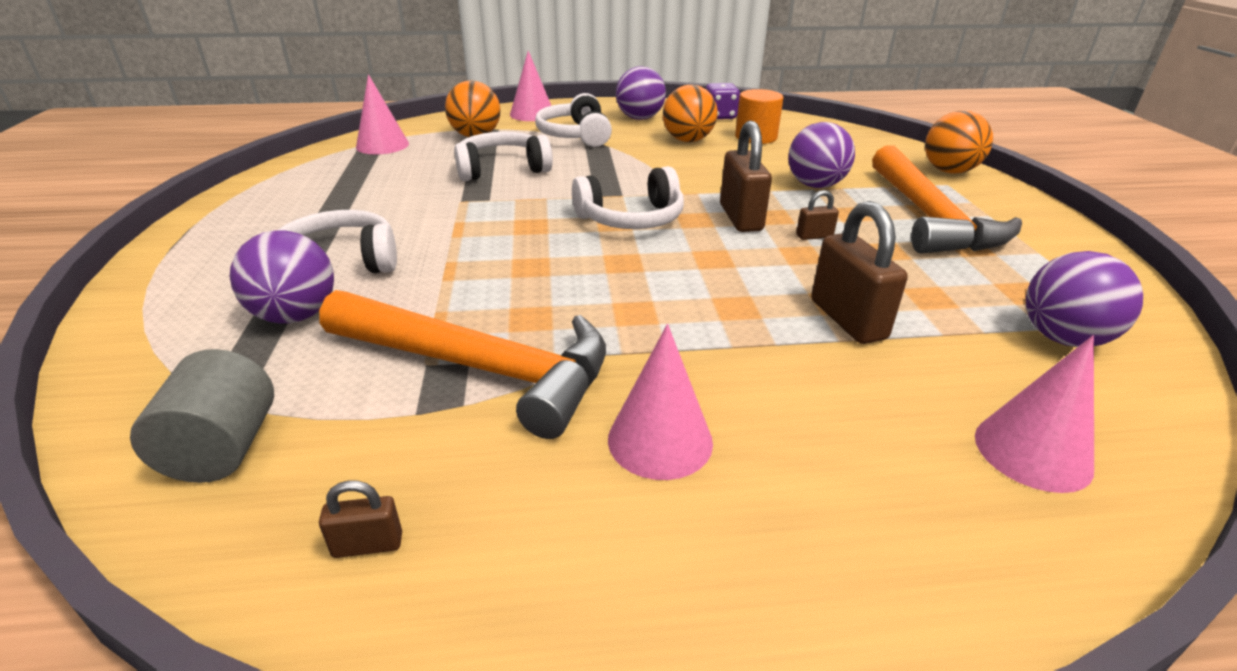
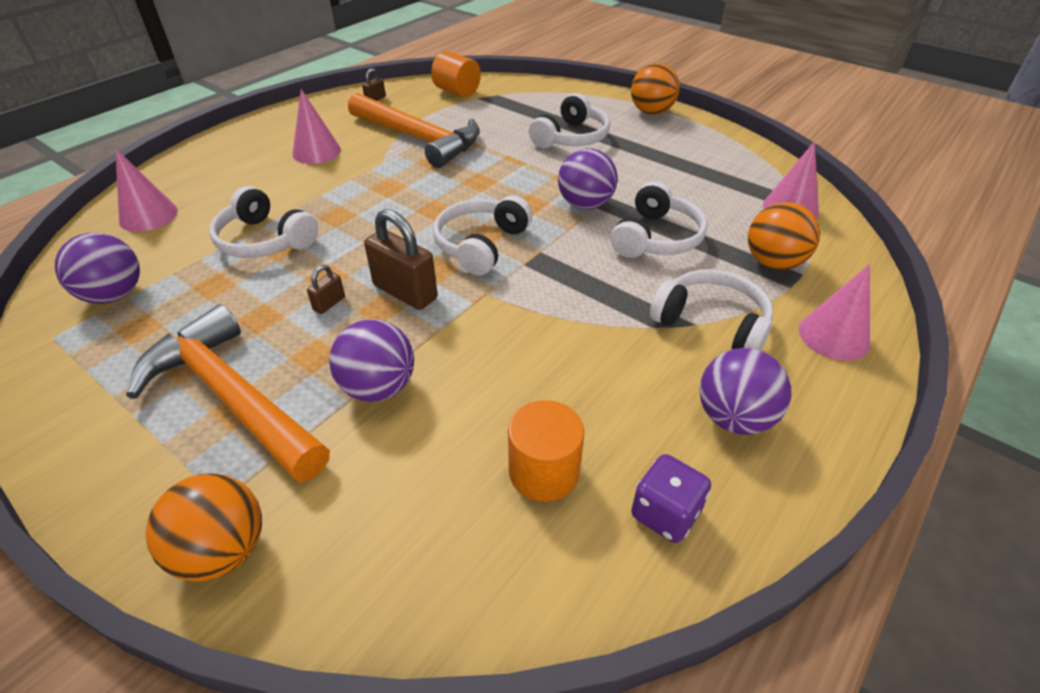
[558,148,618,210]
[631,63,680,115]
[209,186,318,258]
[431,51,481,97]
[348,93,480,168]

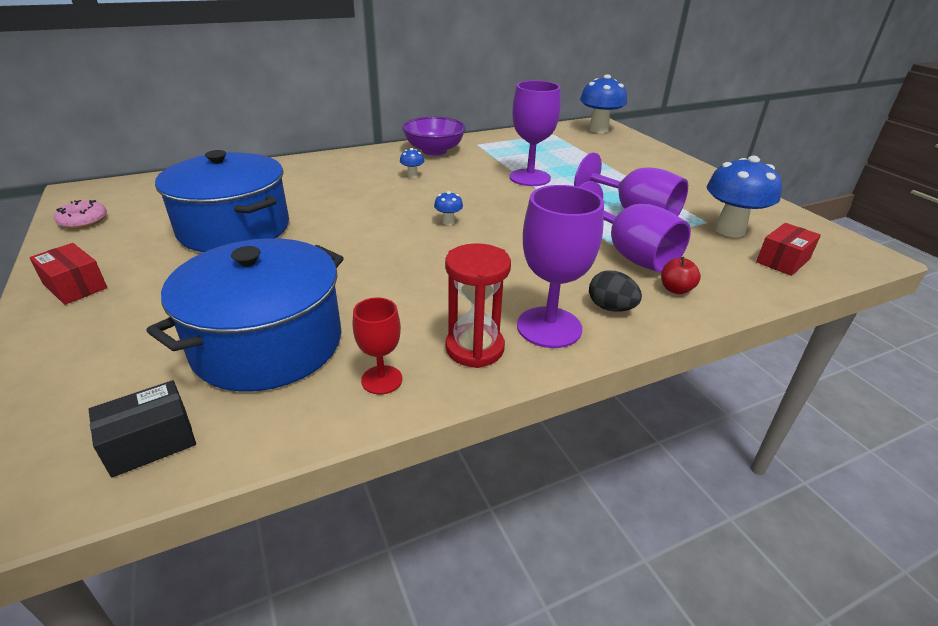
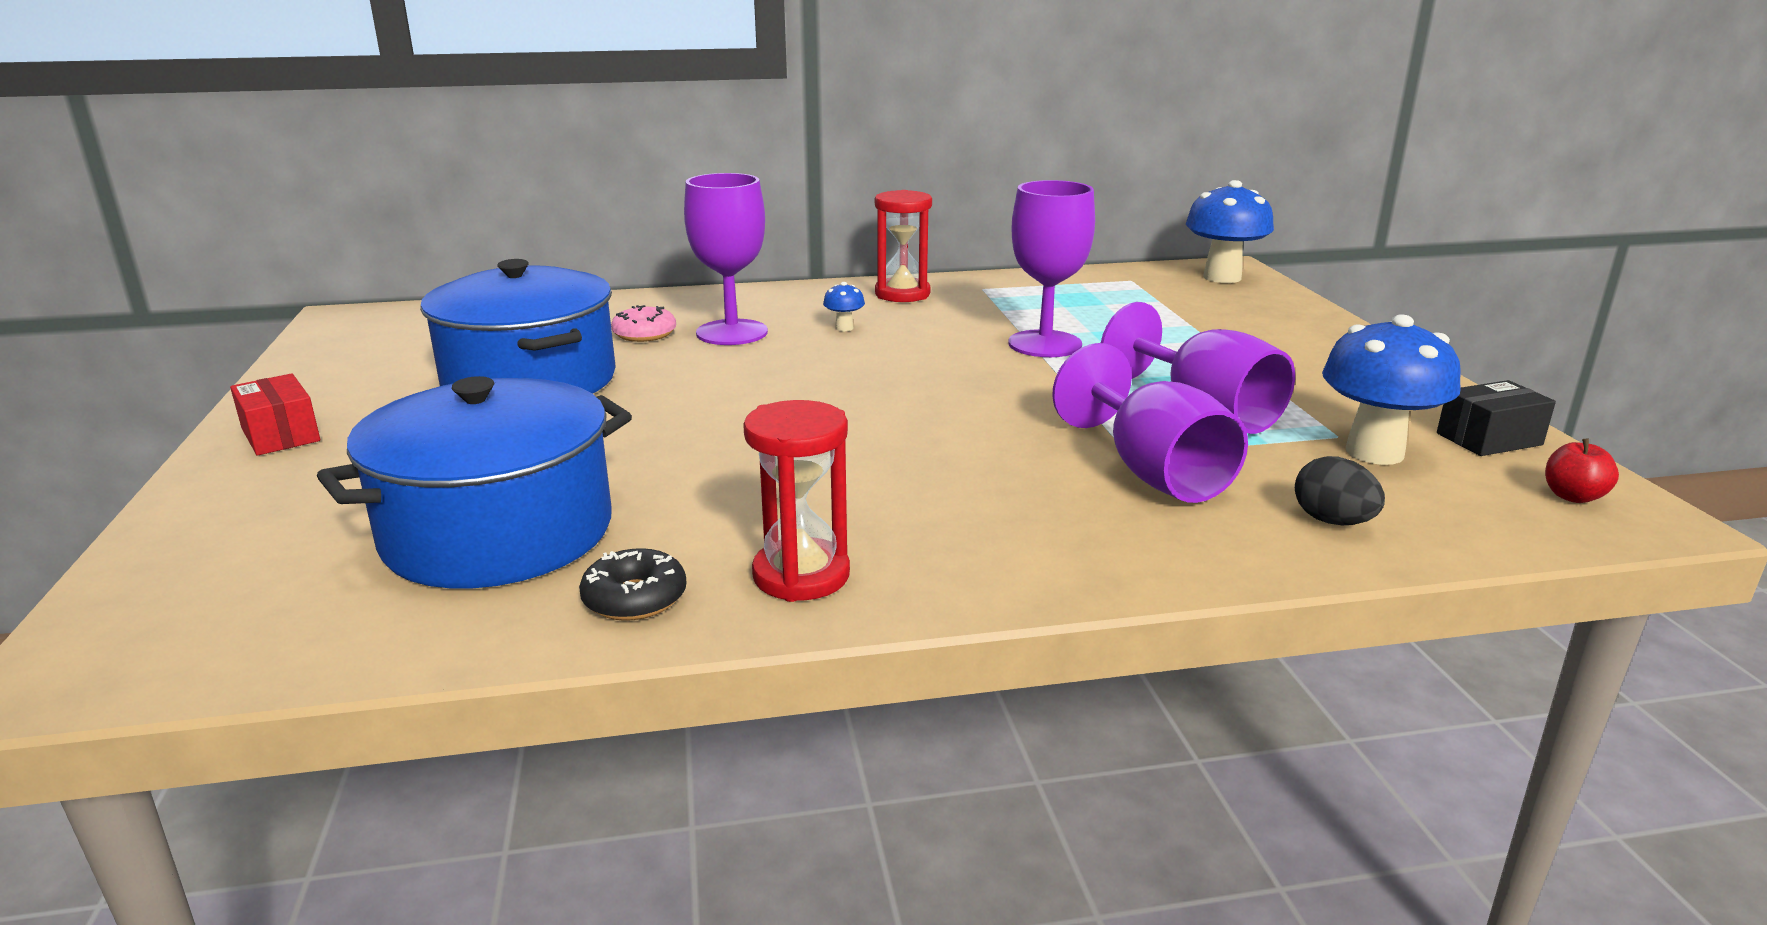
[434,191,463,225] (first image)
[756,223,821,276] (first image)
[611,305,676,342]
[1437,380,1556,456]
[684,173,768,345]
[1295,456,1385,525]
[1545,439,1619,503]
[579,548,687,621]
[875,190,932,302]

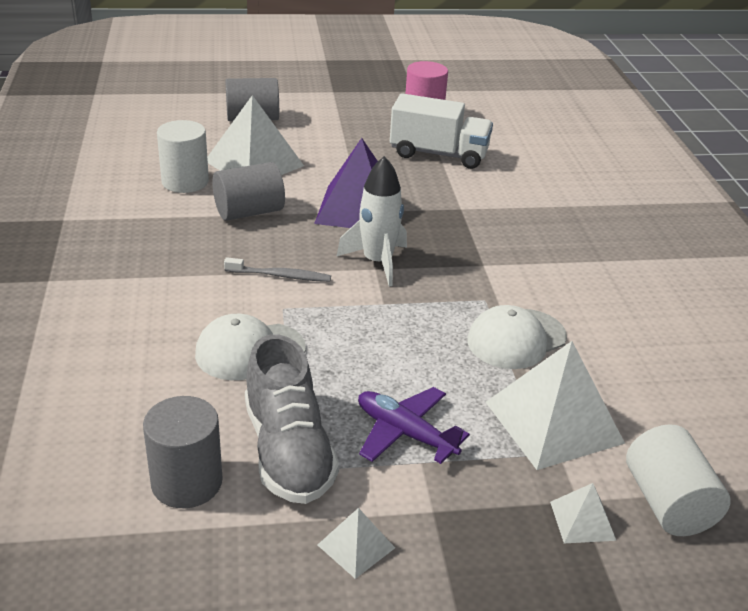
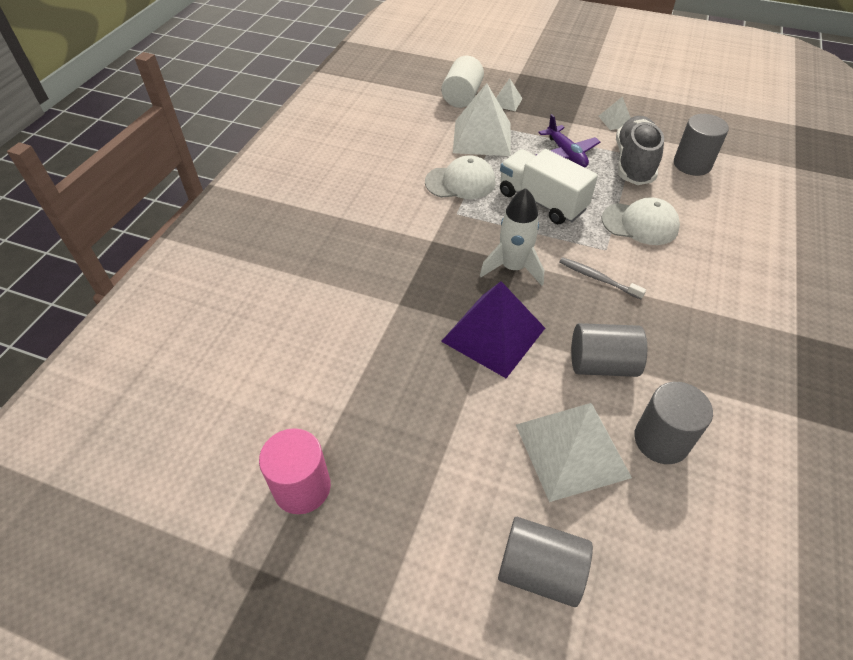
[500,149,598,224]
[634,382,713,464]

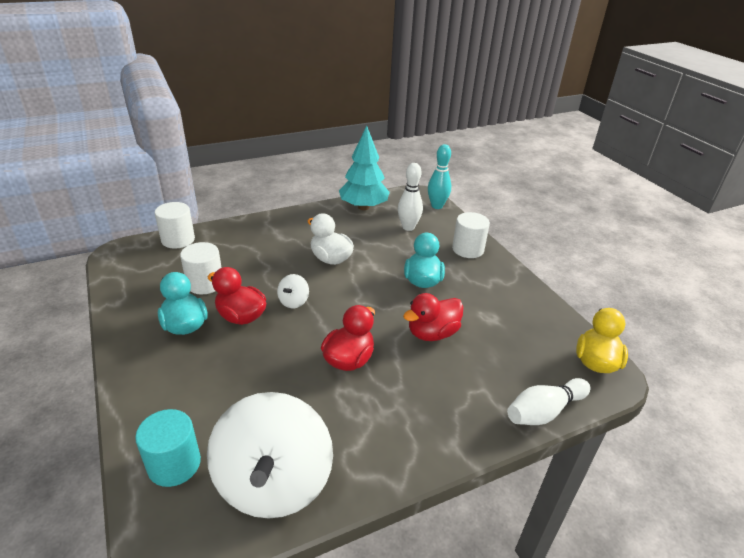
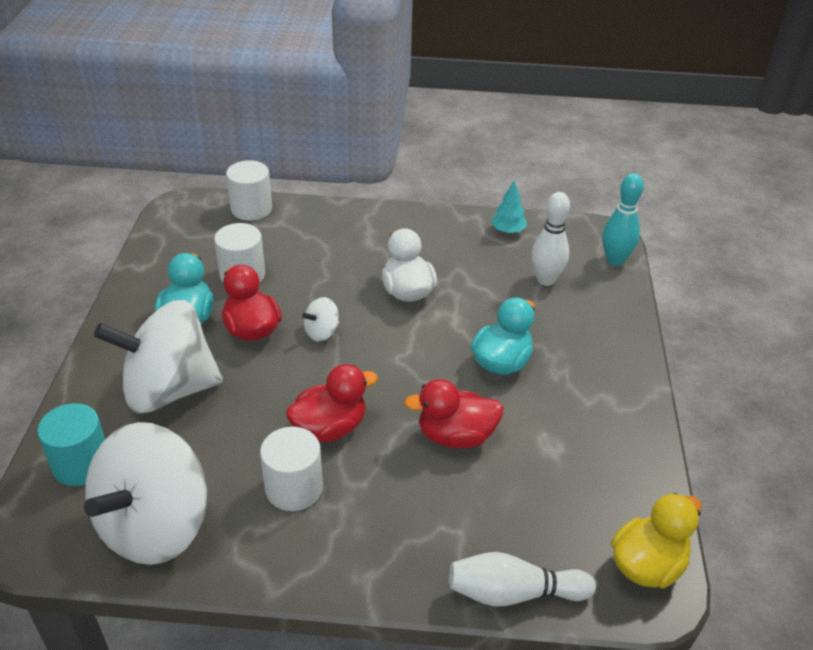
[94,300,223,413]
[260,427,323,511]
[491,180,527,234]

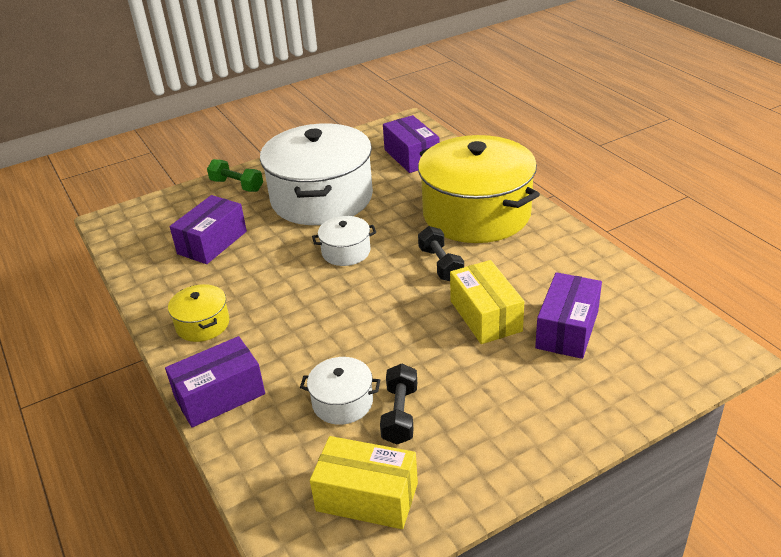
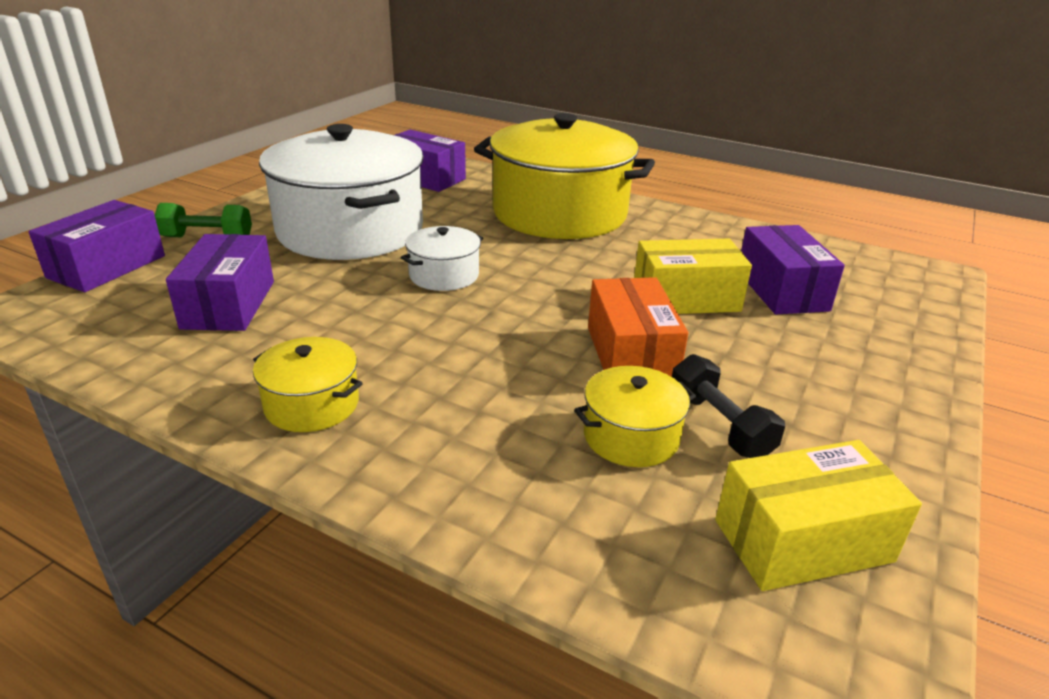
[418,226,464,281] (first image)
[588,277,688,377]
[28,200,165,292]
[574,366,696,467]
[634,239,752,314]

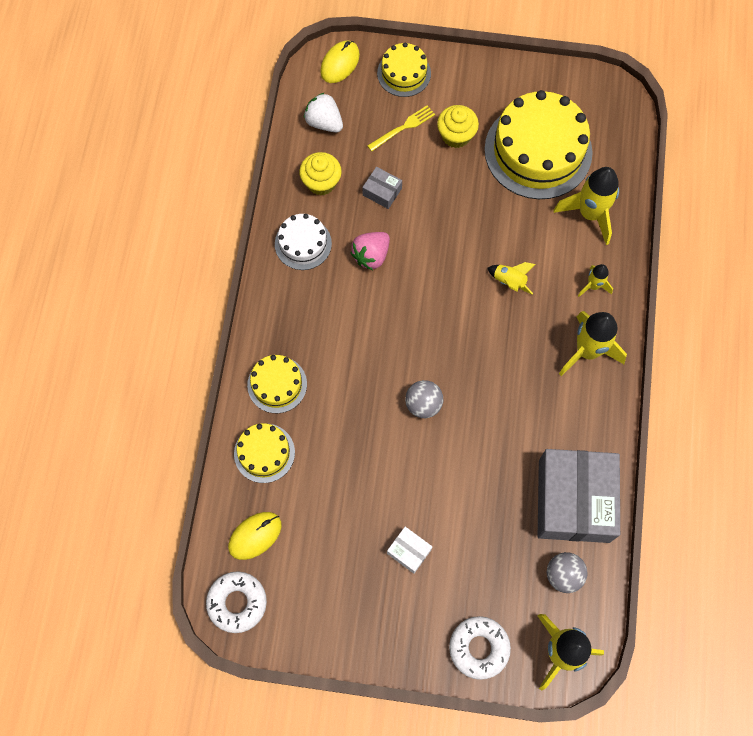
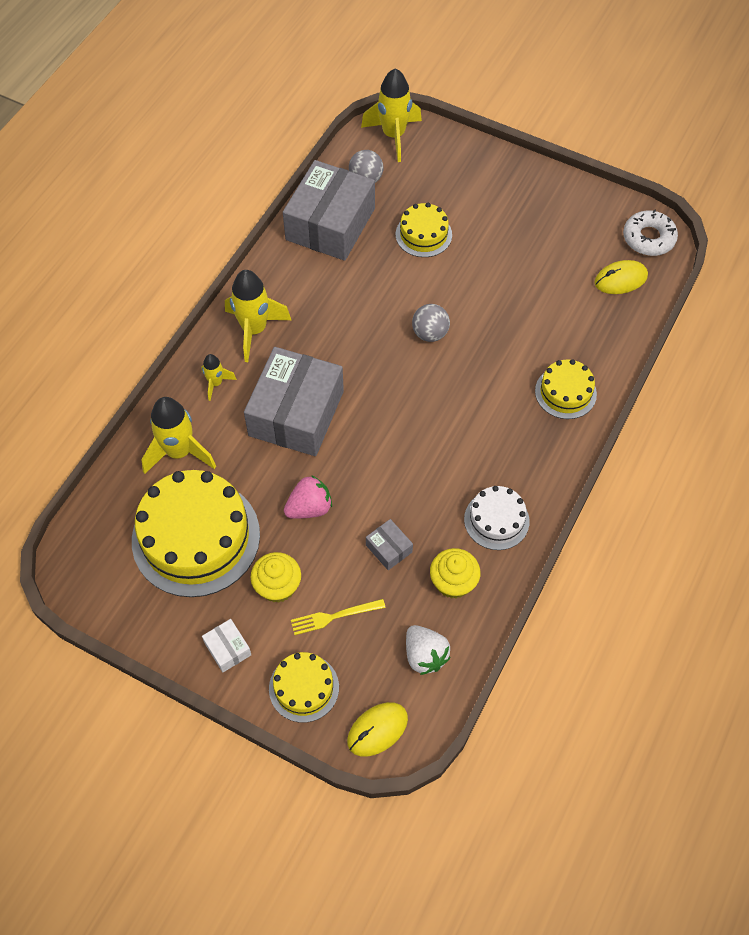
[449,616,511,680] (first image)
[396,203,452,257]
[284,475,332,519]
[202,619,251,672]
[244,347,344,456]

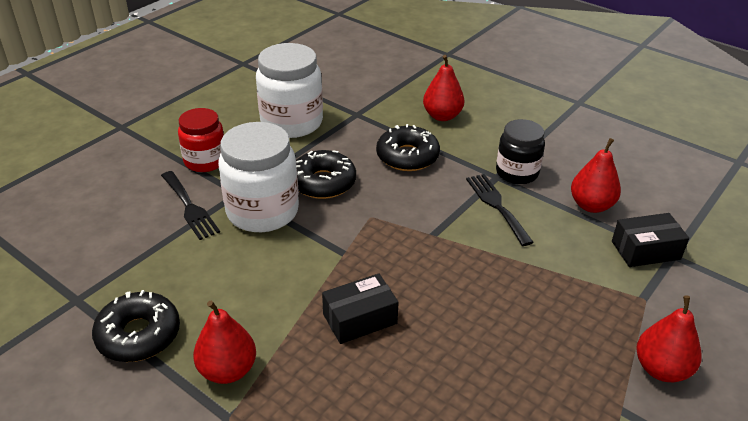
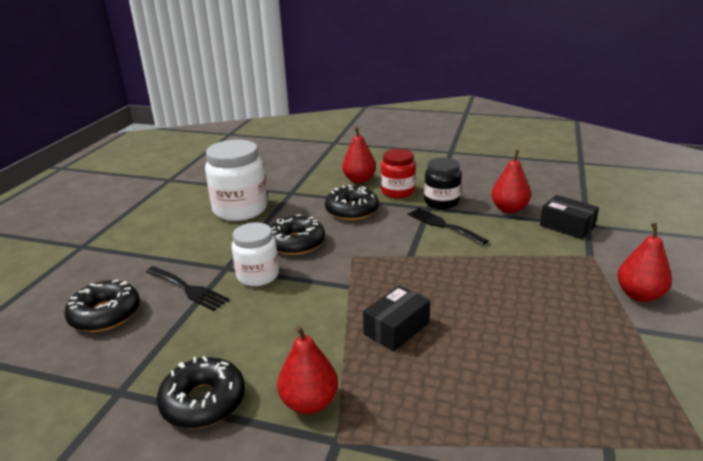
[64,280,140,332]
[381,149,416,198]
[540,195,599,239]
[231,222,279,286]

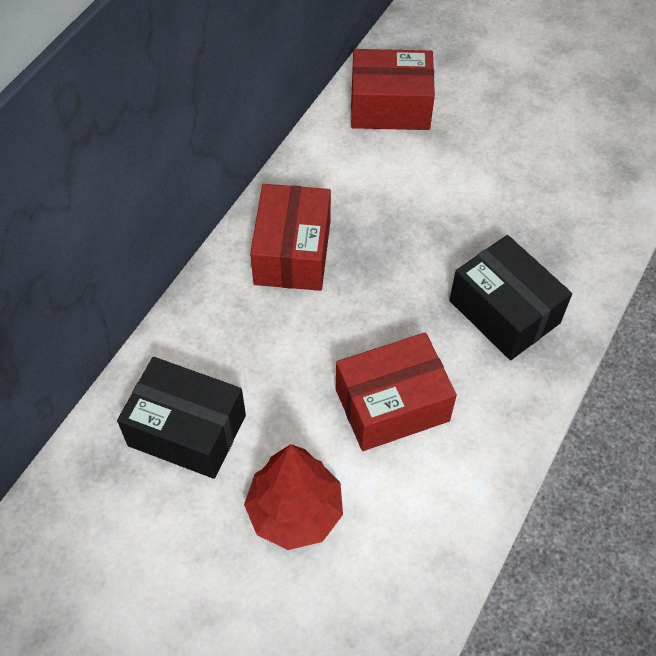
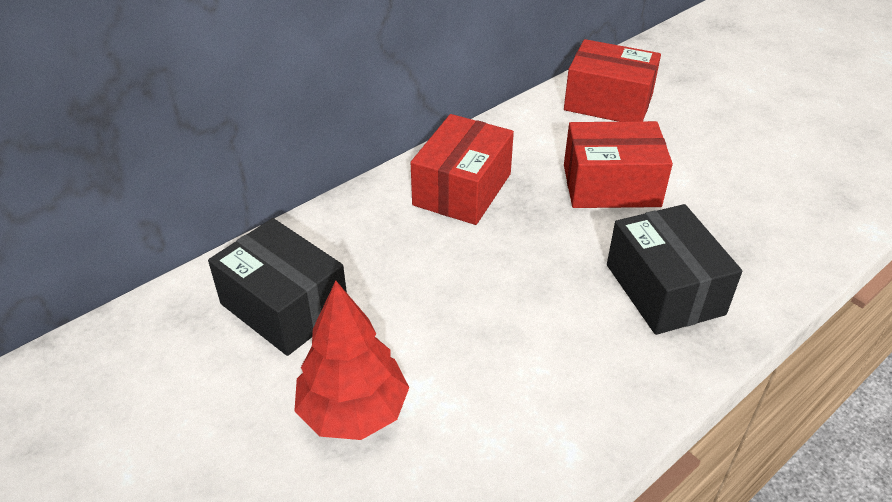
[564,121,673,208]

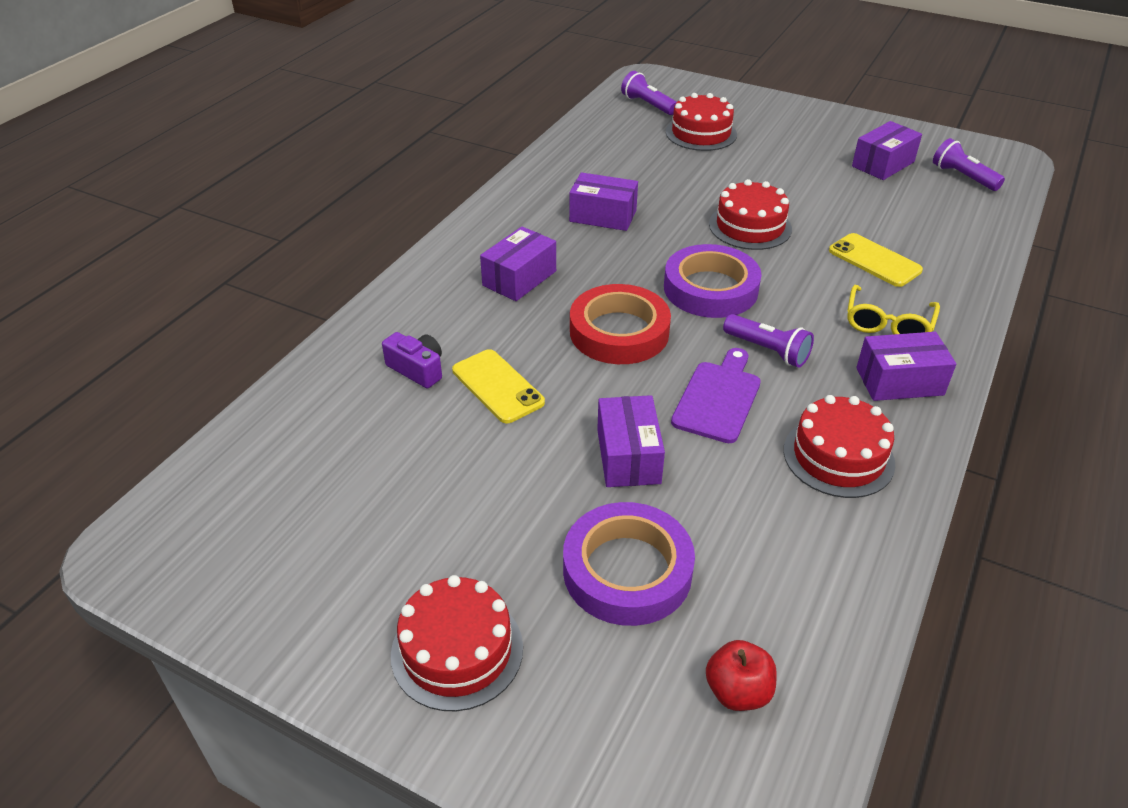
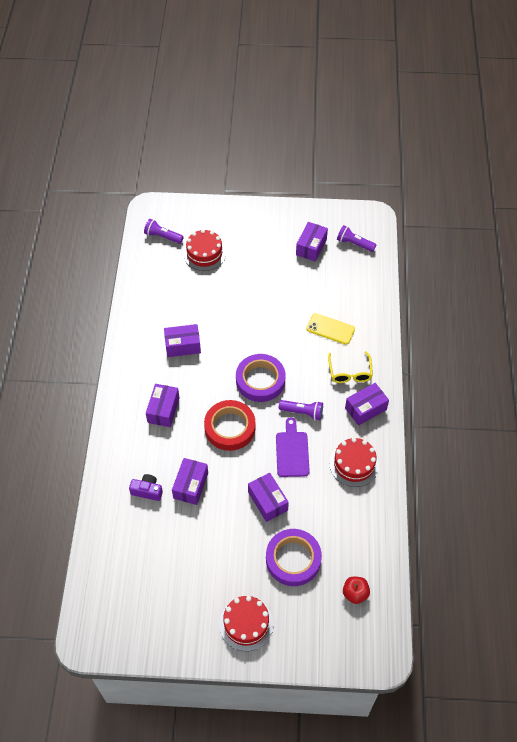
[709,179,792,250] (first image)
[172,458,208,505]

